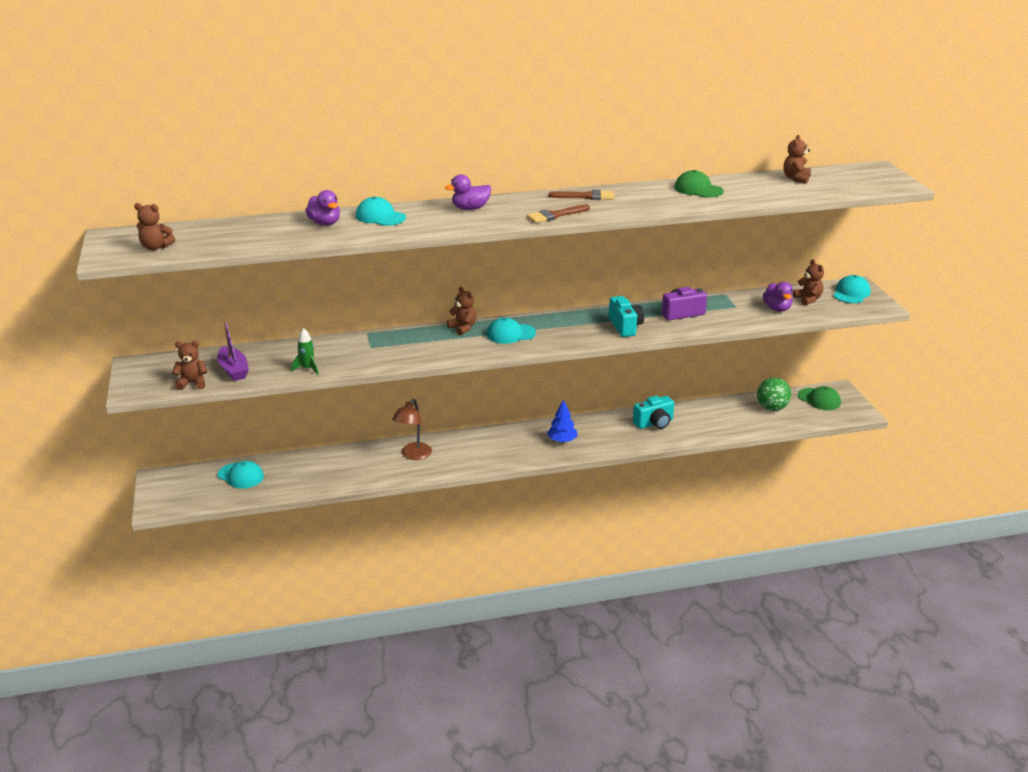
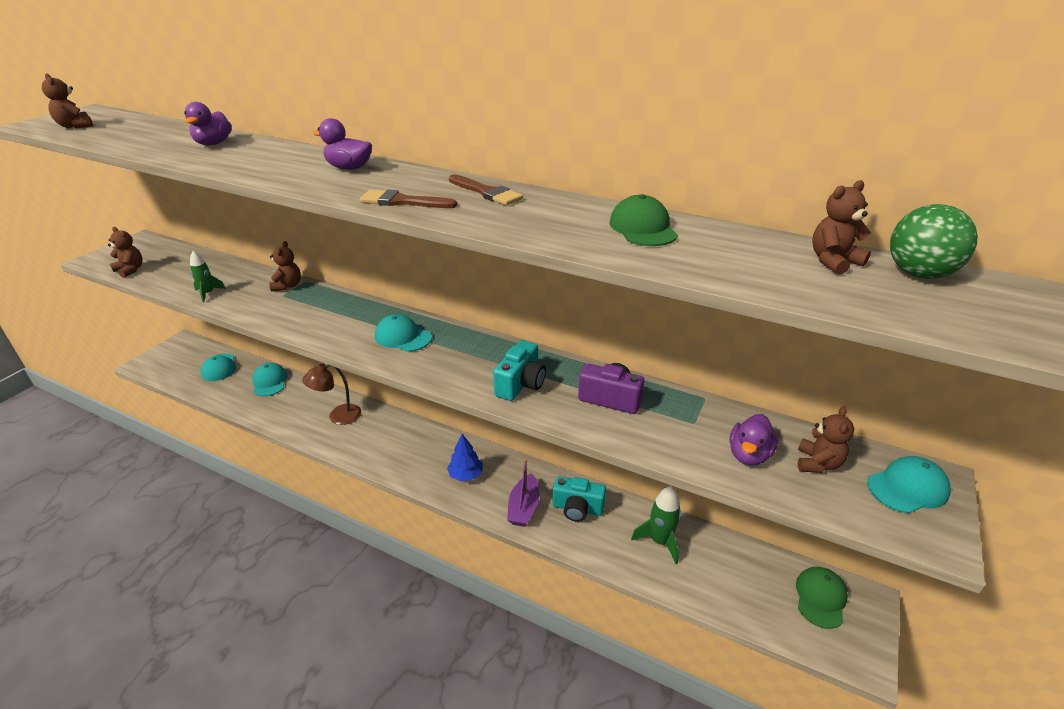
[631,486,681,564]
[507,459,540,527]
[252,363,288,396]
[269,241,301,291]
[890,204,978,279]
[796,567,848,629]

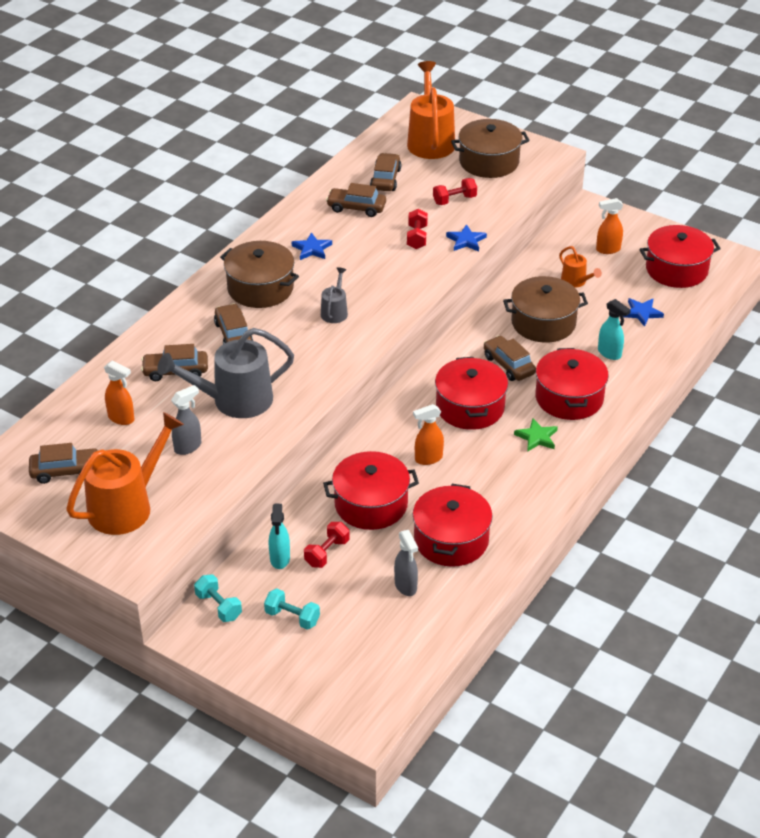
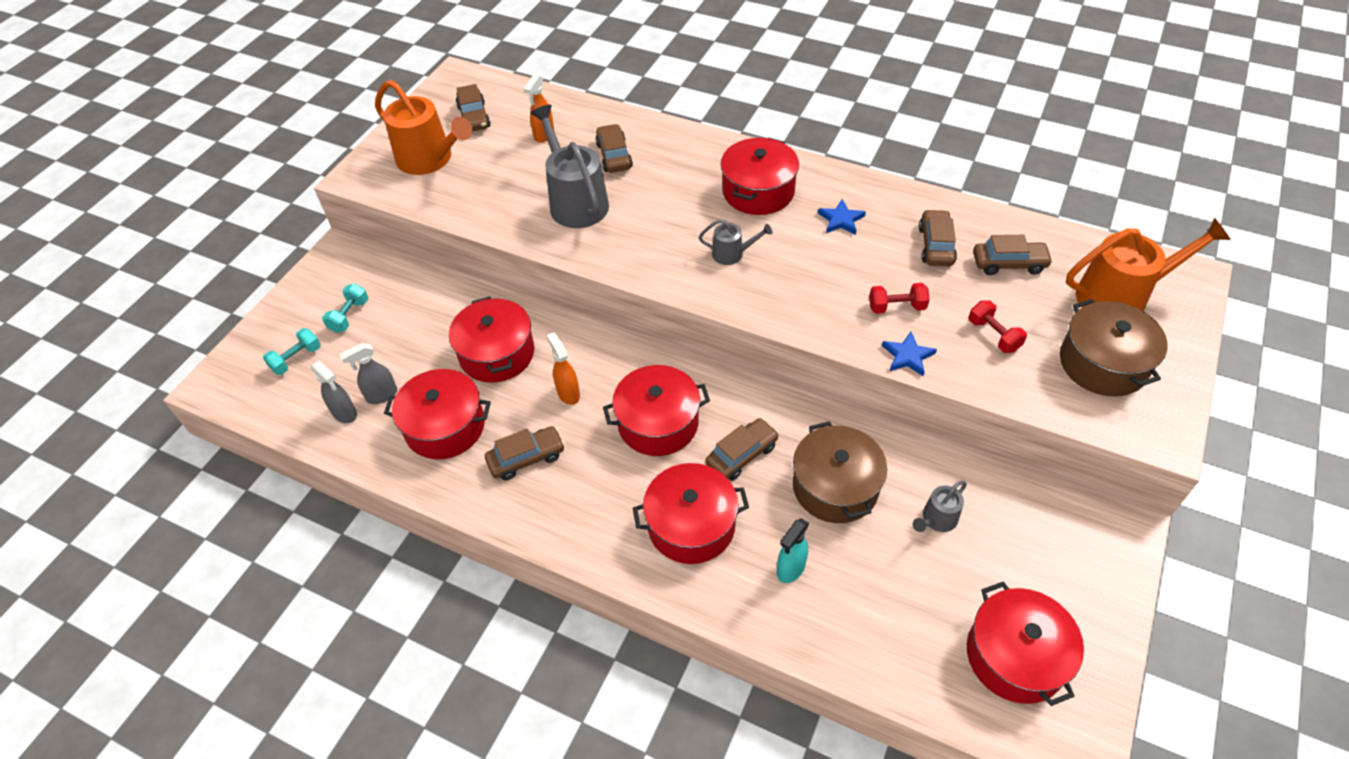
[269,504,290,569] (first image)
[304,522,350,568] (first image)
[514,418,558,452] (first image)
[596,198,623,254] (first image)
[623,298,664,327] (first image)
[311,360,357,423]
[263,328,321,375]
[485,426,565,480]
[721,137,799,215]
[913,481,967,532]

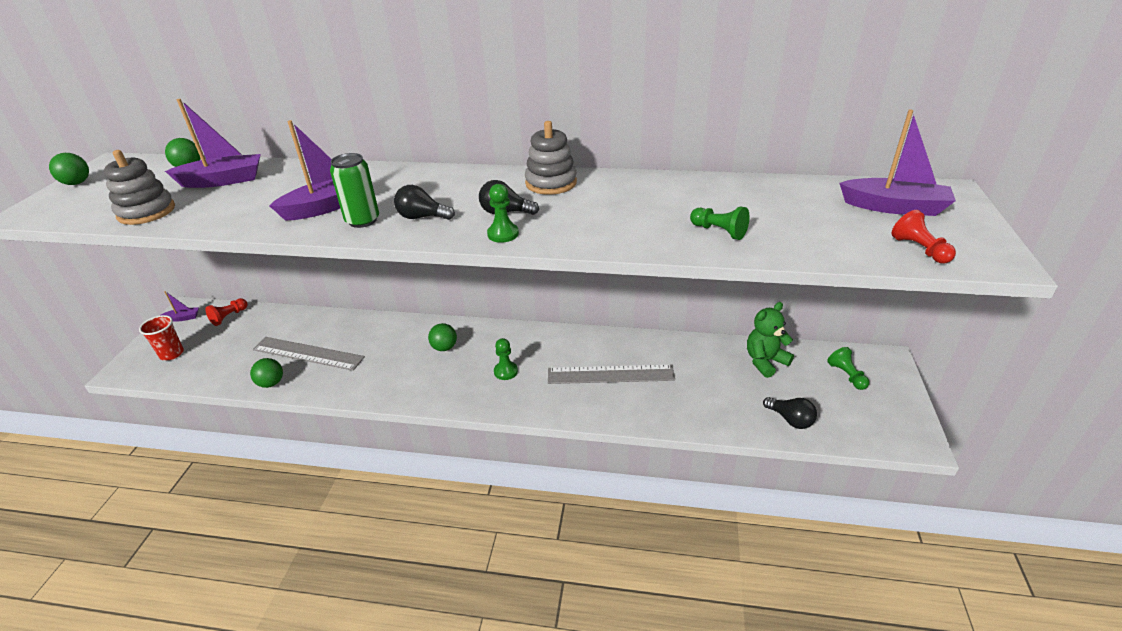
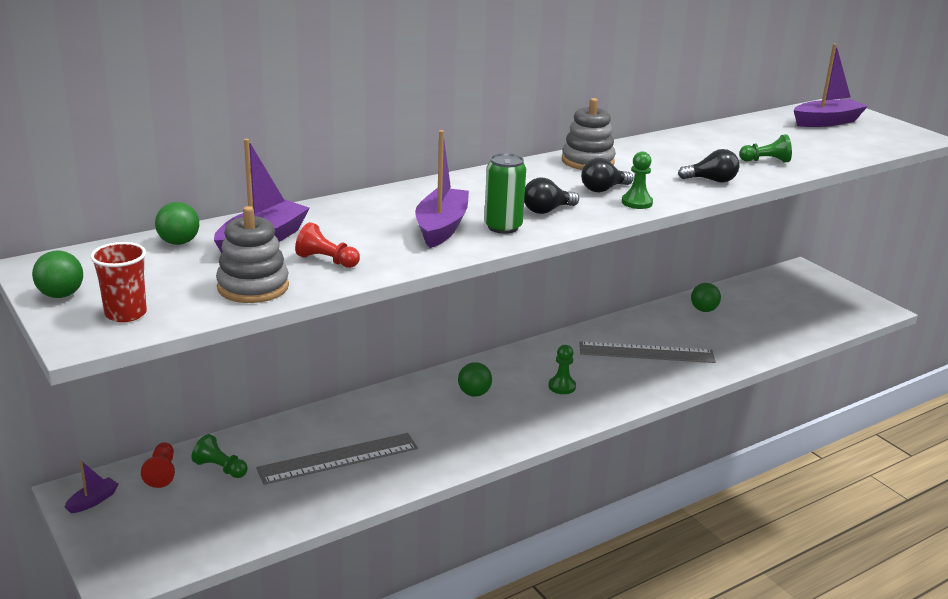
[747,302,794,378] (first image)
[90,242,147,322]
[691,283,721,312]
[678,149,739,182]
[192,434,248,478]
[295,222,360,268]
[579,342,716,363]

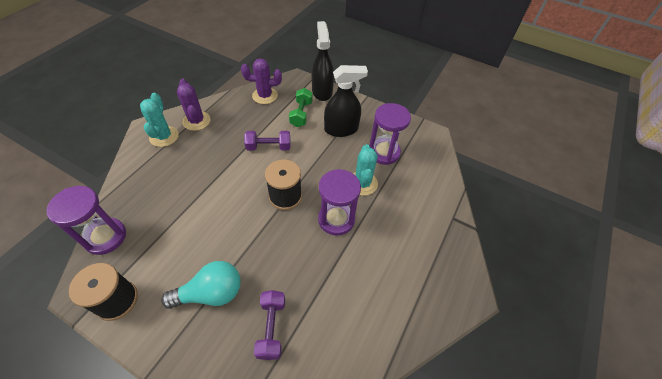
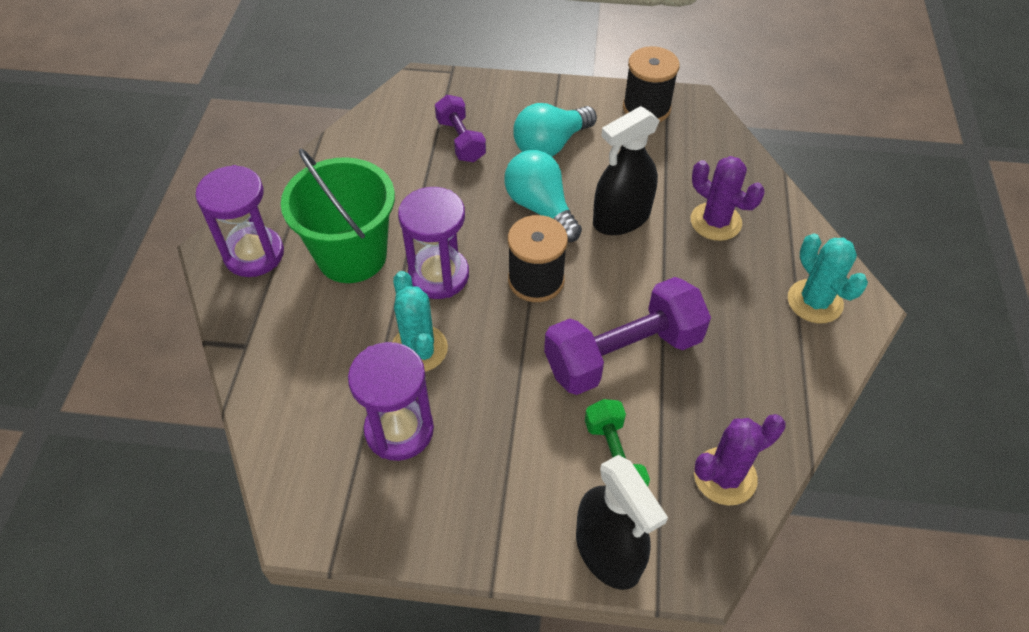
[281,149,395,283]
[504,150,582,242]
[195,165,284,277]
[691,156,765,241]
[593,106,660,235]
[544,277,711,395]

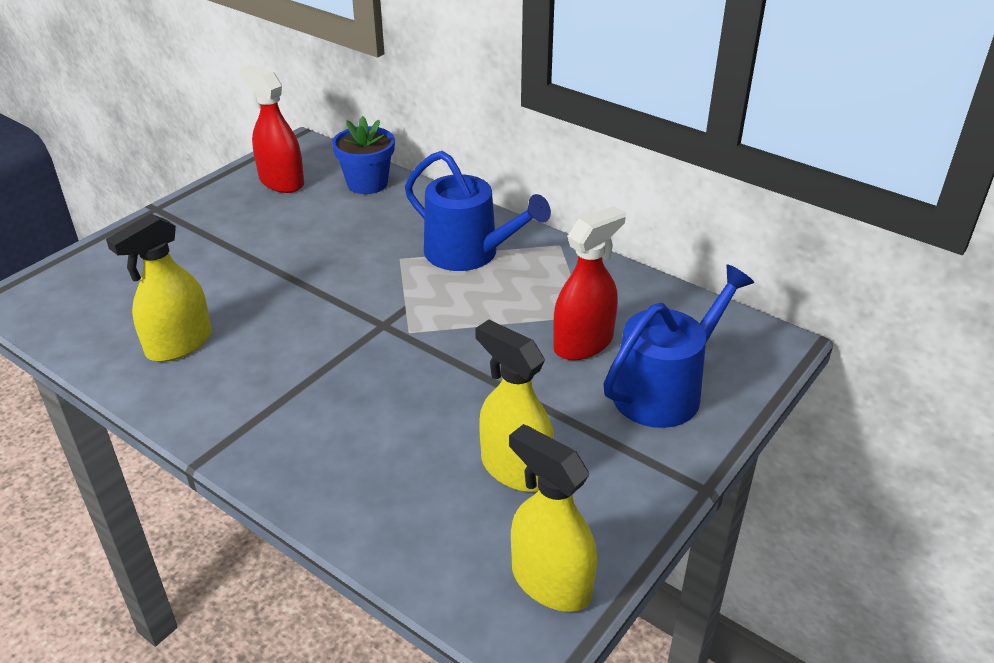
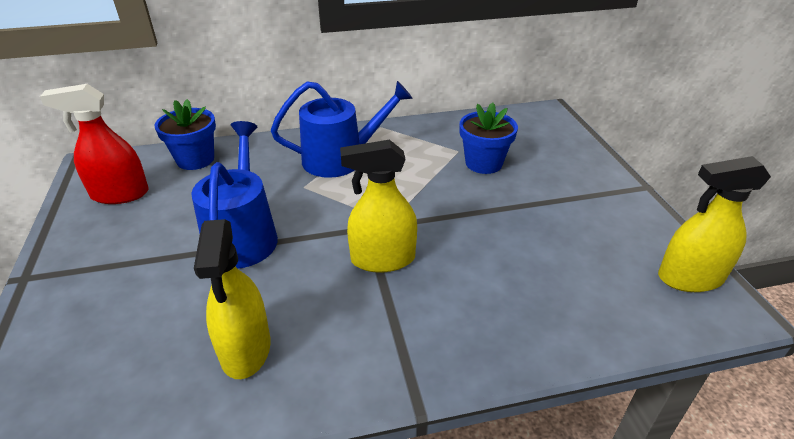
[340,140,417,273]
[191,121,278,268]
[459,102,518,174]

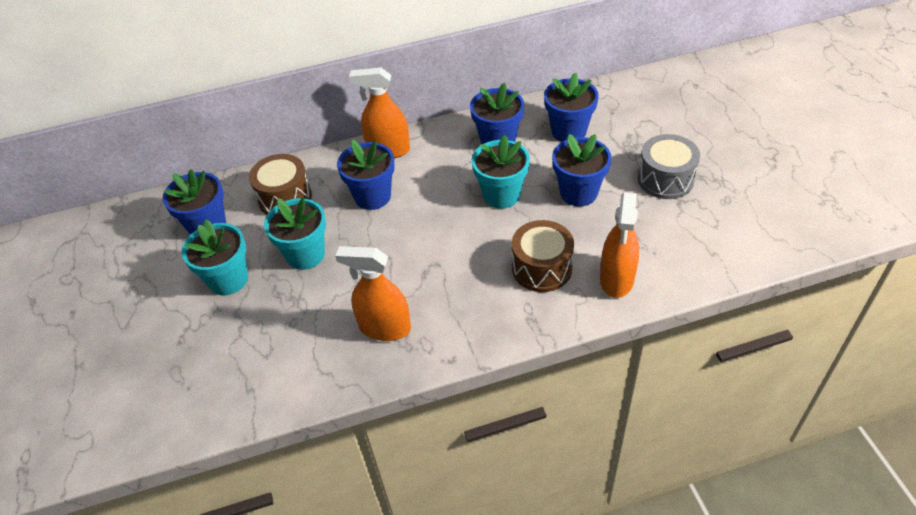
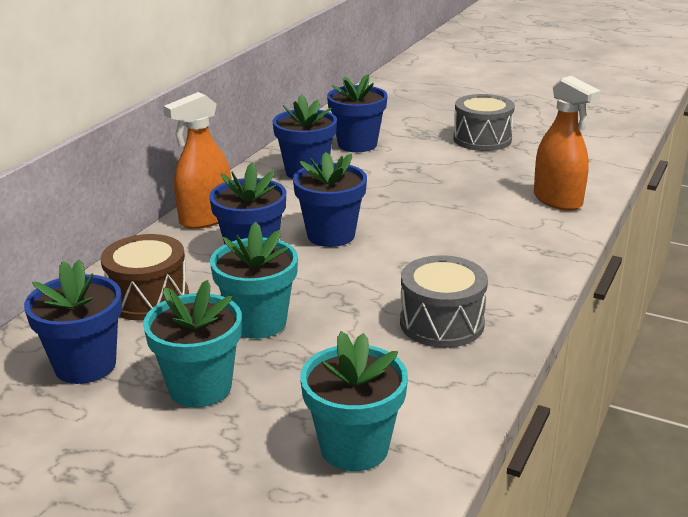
[512,220,574,292] (first image)
[300,331,408,471]
[293,152,367,247]
[400,255,488,348]

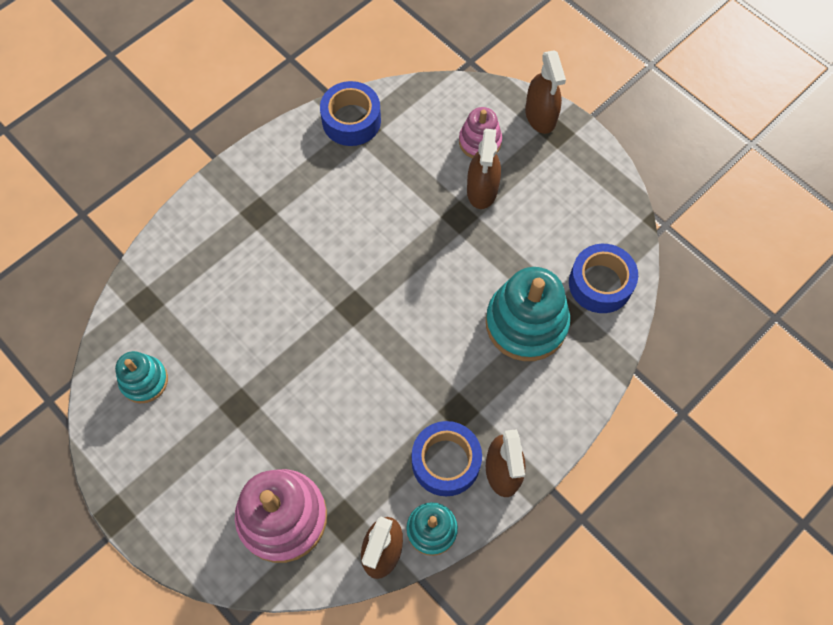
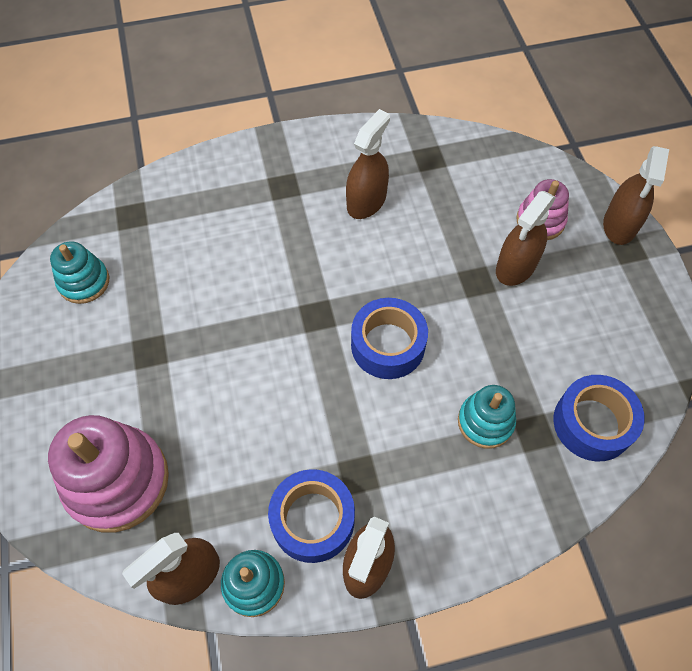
[346,109,390,219]
[351,298,428,379]
[458,385,516,449]

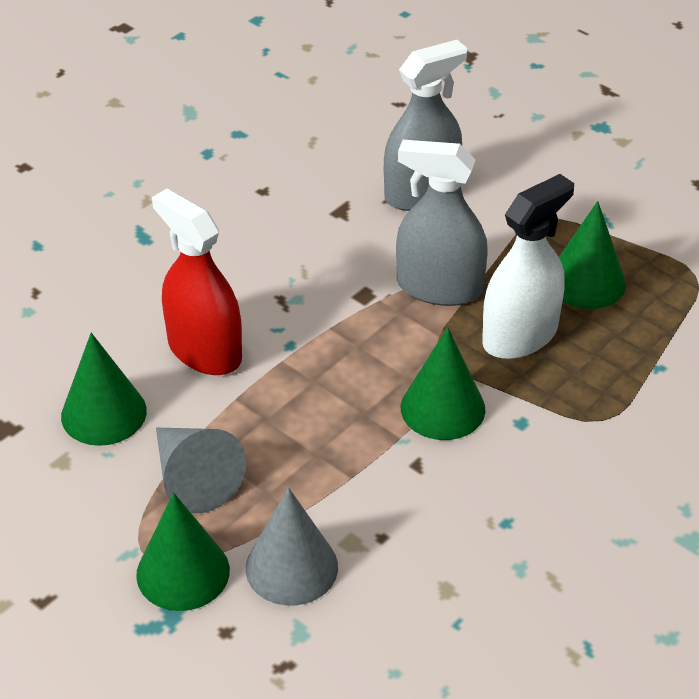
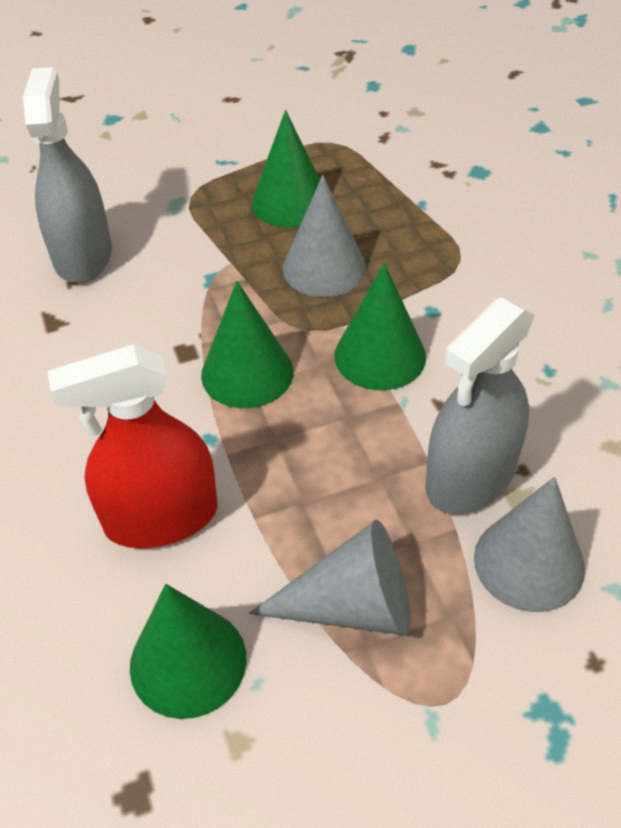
[201,281,293,408]
[426,297,535,514]
[283,175,366,297]

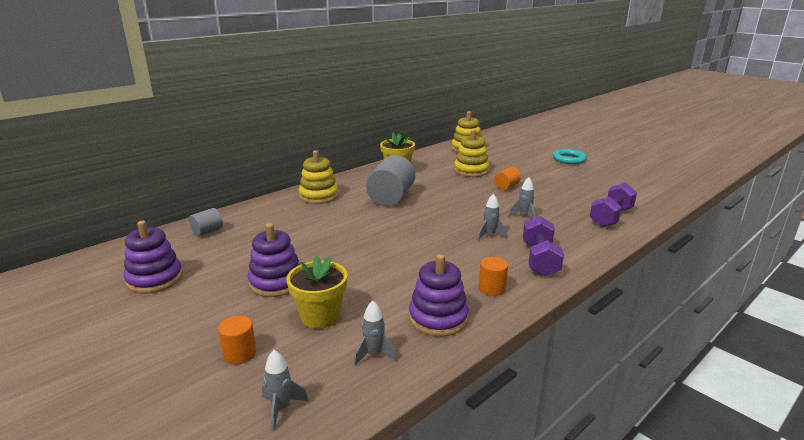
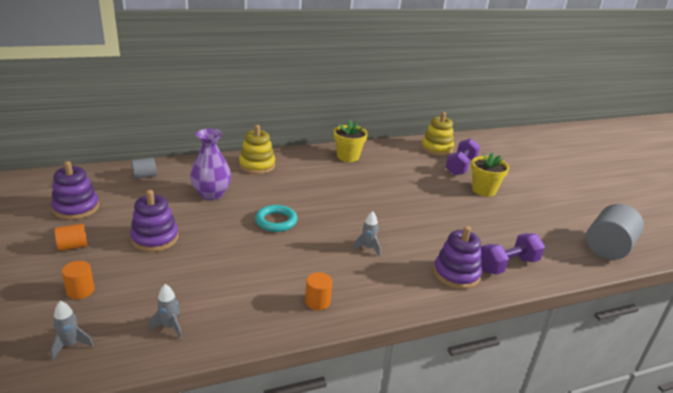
[454,129,489,177] (first image)
[509,177,535,219] (first image)
[190,129,231,200]
[471,153,509,197]
[586,204,644,260]
[433,226,482,289]
[55,223,87,251]
[446,138,480,175]
[255,205,297,232]

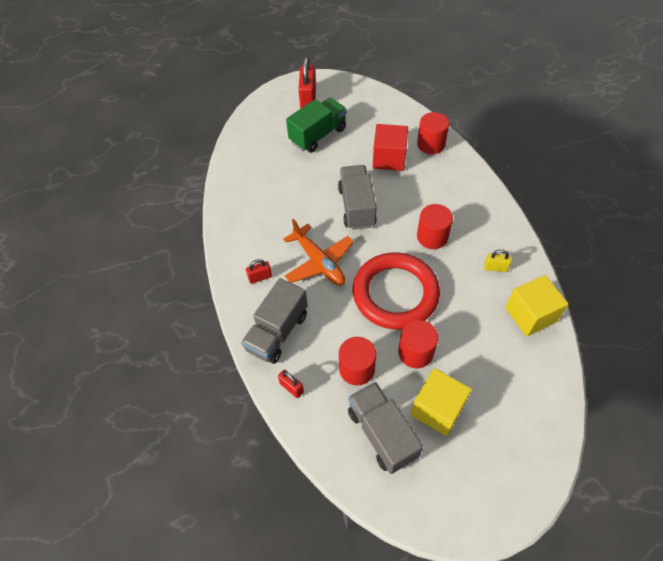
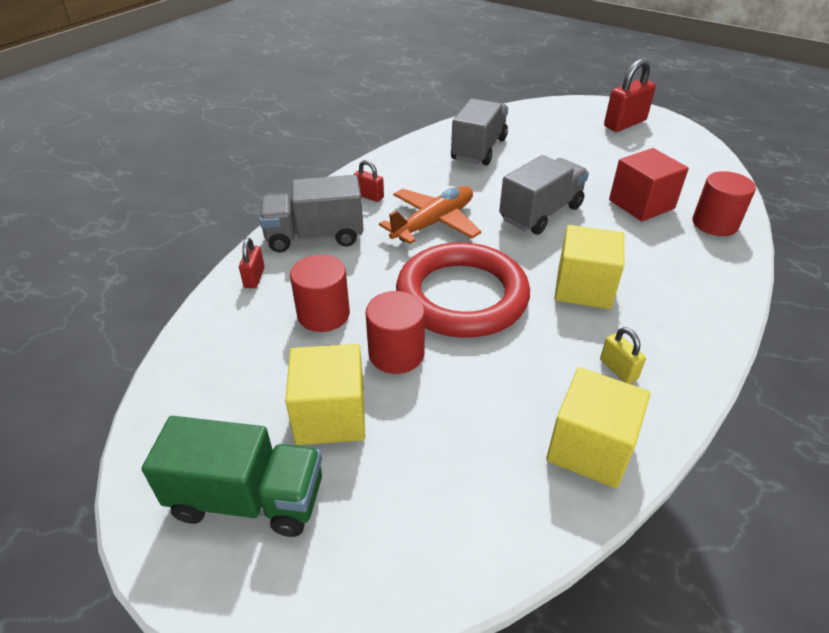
[142,416,322,537]
[451,99,508,165]
[555,225,624,309]
[379,186,482,244]

